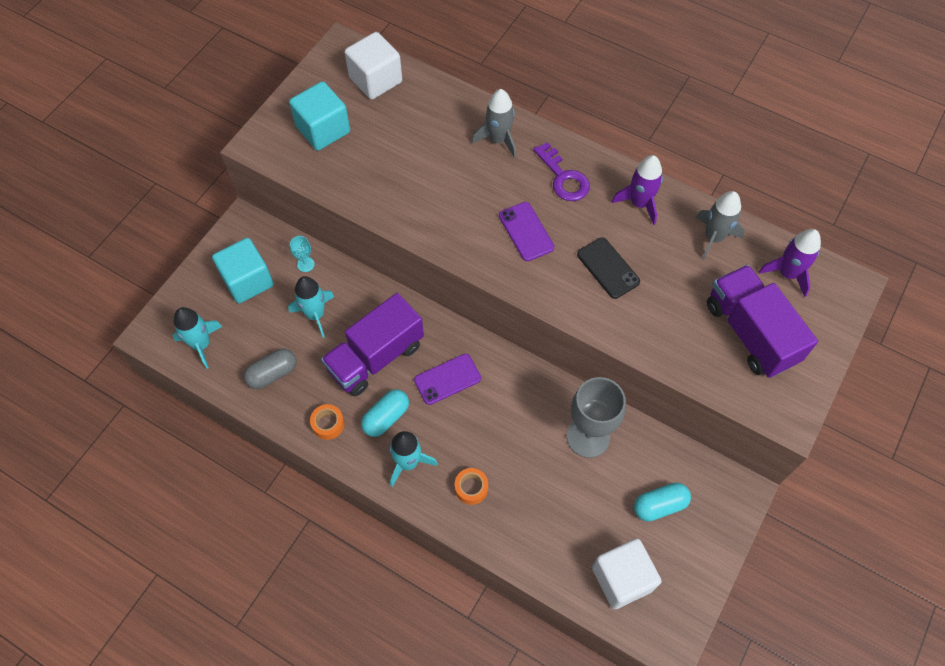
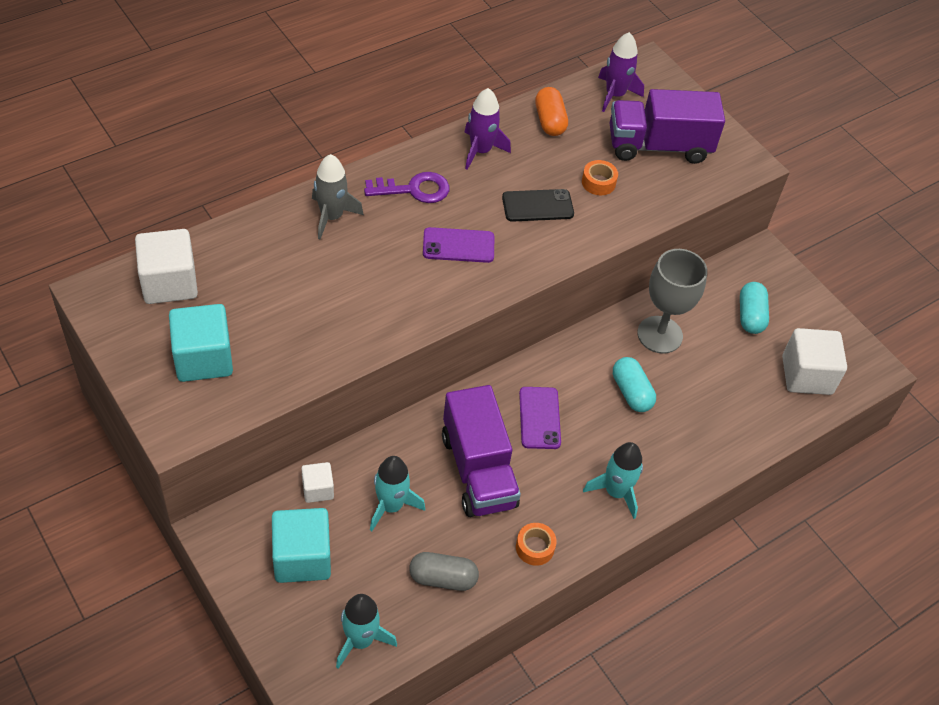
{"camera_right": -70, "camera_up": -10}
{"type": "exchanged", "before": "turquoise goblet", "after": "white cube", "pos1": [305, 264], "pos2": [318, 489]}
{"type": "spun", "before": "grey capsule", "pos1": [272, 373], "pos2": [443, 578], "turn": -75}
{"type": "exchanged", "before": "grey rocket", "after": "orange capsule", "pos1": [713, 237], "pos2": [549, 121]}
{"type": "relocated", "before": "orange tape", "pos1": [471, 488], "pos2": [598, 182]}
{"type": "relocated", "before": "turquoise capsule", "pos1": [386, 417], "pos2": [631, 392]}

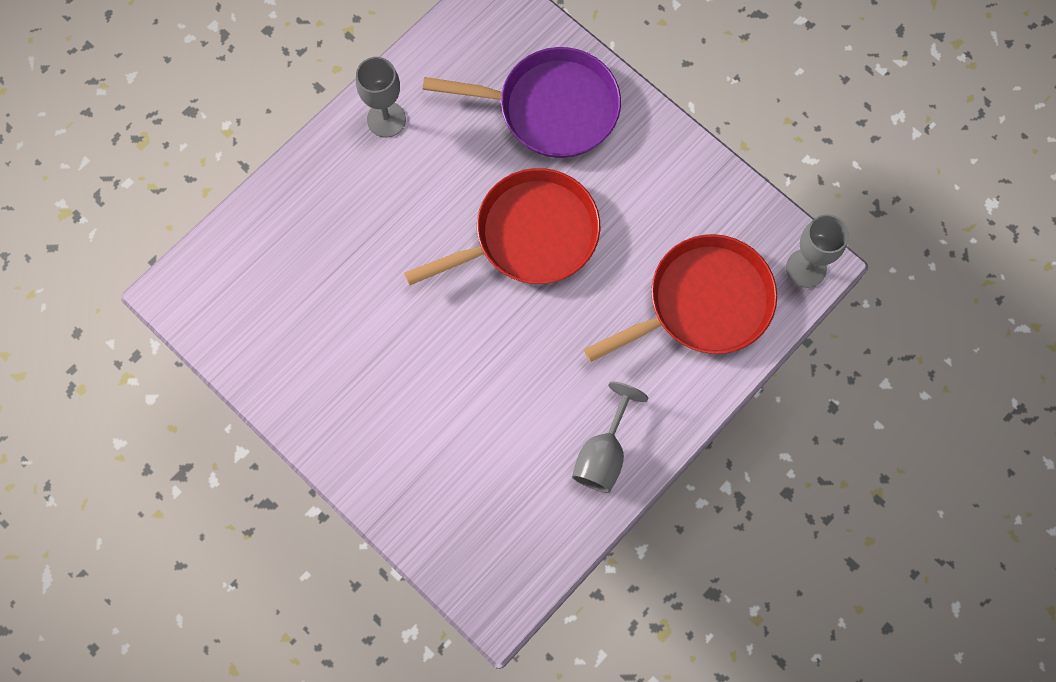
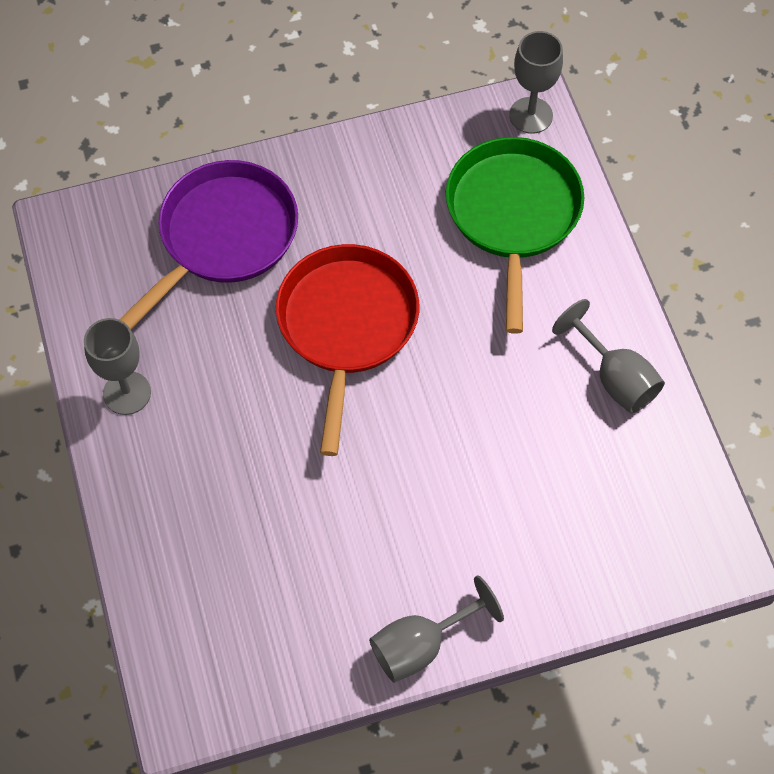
{"camera_right": -60, "camera_up": -10}
{"type": "appeared", "after": "grey goblet", "pos2": [421, 645]}
{"type": "colour", "before": "red pan", "after": "green pan", "pos1": [703, 303], "pos2": [513, 215]}

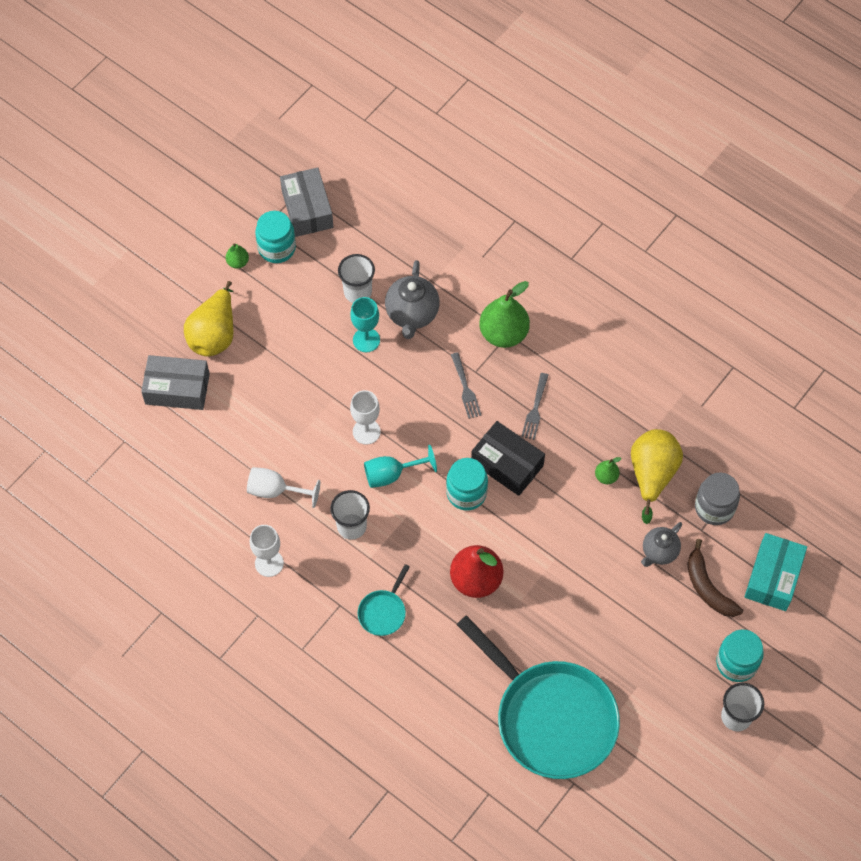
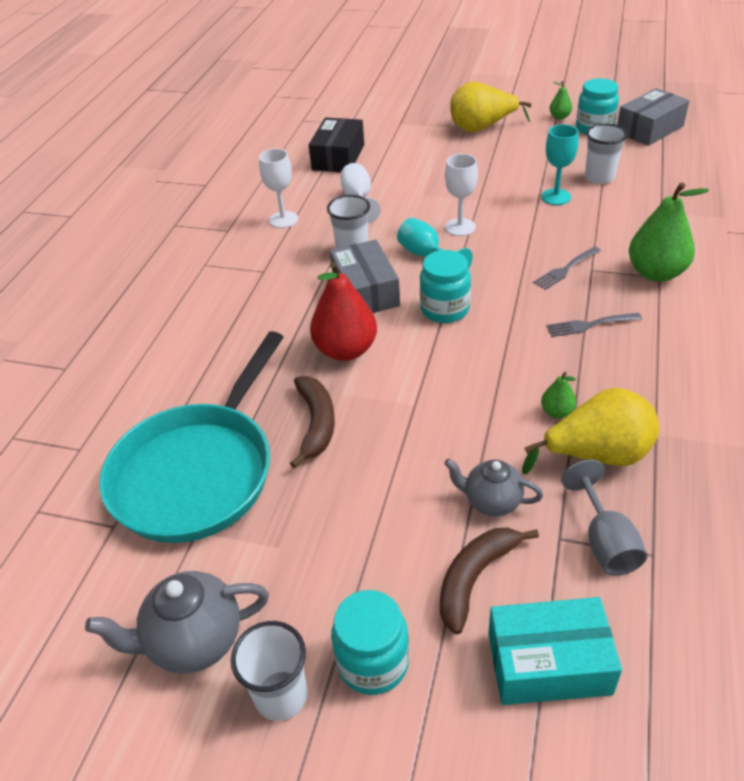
{"camera_right": 70, "camera_up": -20}
{"type": "relocated", "before": "grey teapot", "pos1": [412, 314], "pos2": [194, 642]}
{"type": "appeared", "after": "brown banana", "pos2": [316, 423]}
{"type": "relocated", "before": "black box", "pos1": [507, 464], "pos2": [338, 157]}
{"type": "relocated", "before": "grey box", "pos1": [177, 389], "pos2": [365, 291]}
{"type": "exchanged", "before": "grey jar", "after": "grey goblet", "pos1": [714, 507], "pos2": [605, 541]}
{"type": "missing", "before": "turquoise pan", "pos1": [383, 612]}

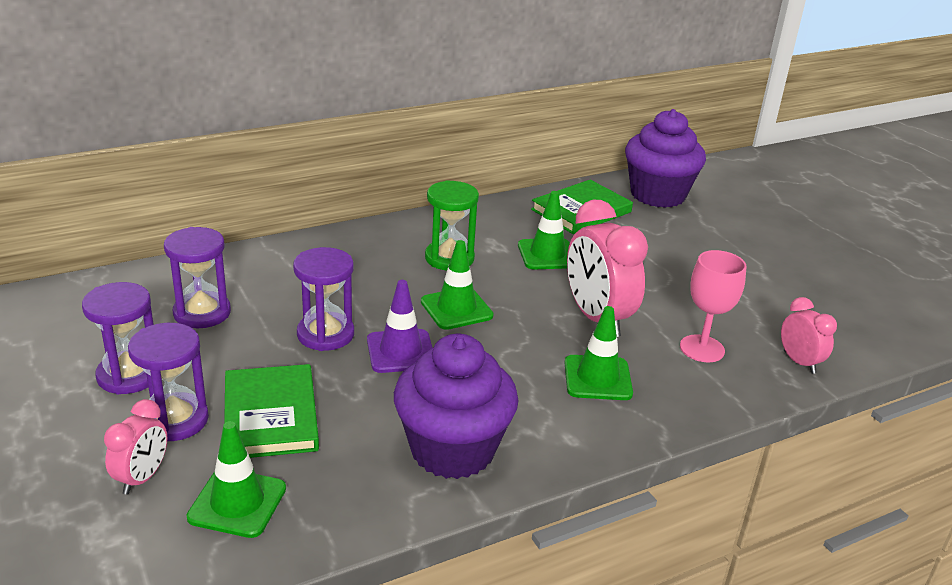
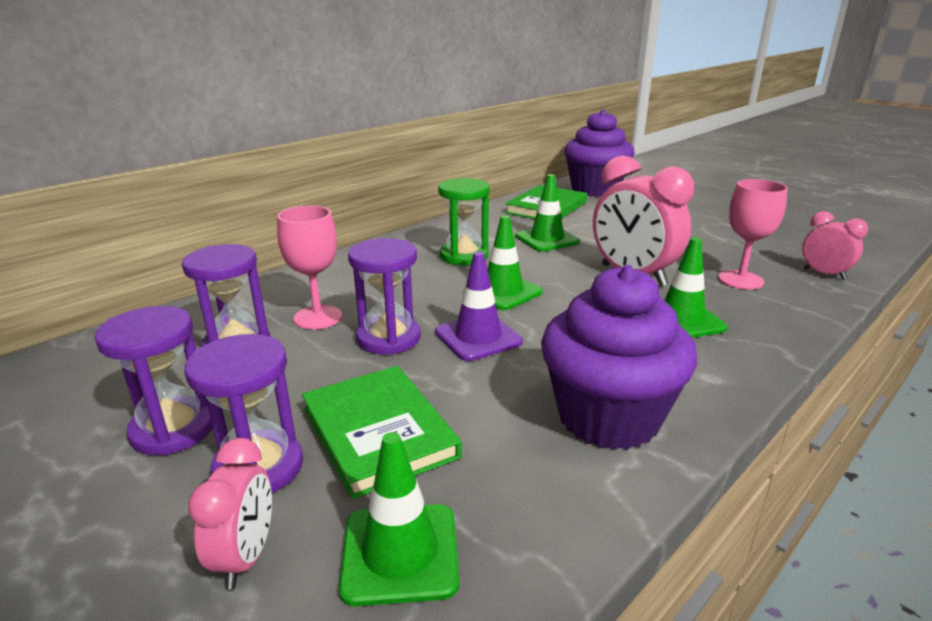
{"camera_right": -15, "camera_up": -5}
{"type": "appeared", "after": "pink goblet", "pos2": [318, 317]}

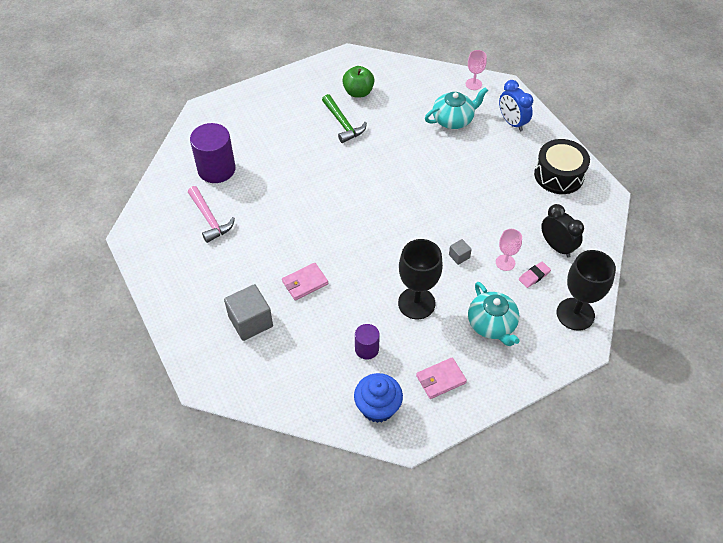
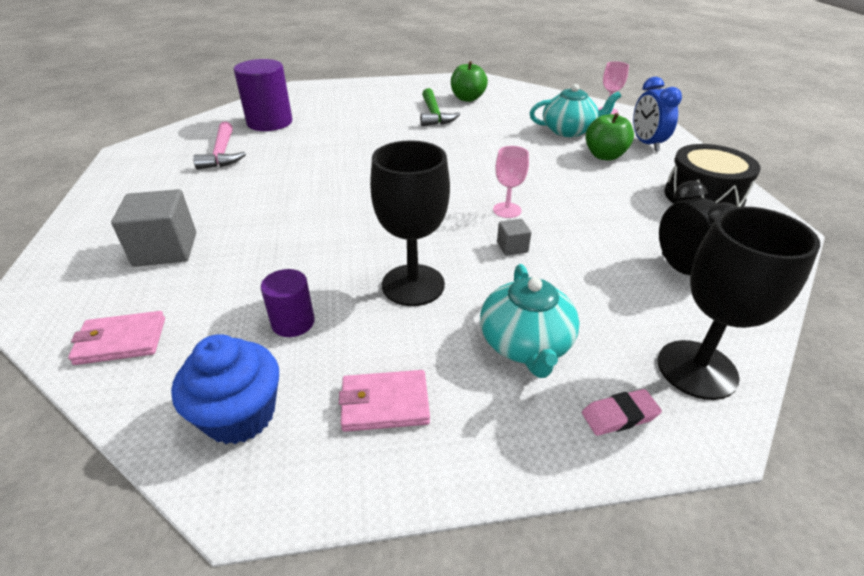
{"camera_right": 20, "camera_up": -15}
{"type": "relocated", "before": "pink wallet", "pos1": [305, 283], "pos2": [121, 341]}
{"type": "relocated", "before": "pink goblet", "pos1": [505, 262], "pos2": [507, 210]}
{"type": "relocated", "before": "pink eraser", "pos1": [534, 276], "pos2": [619, 416]}
{"type": "appeared", "after": "green apple", "pos2": [604, 156]}

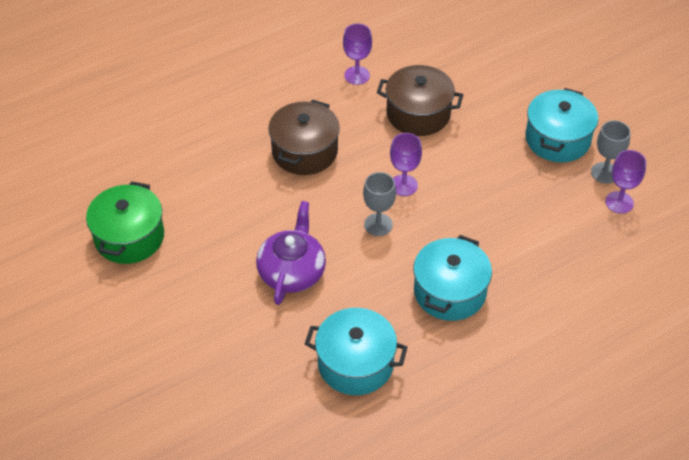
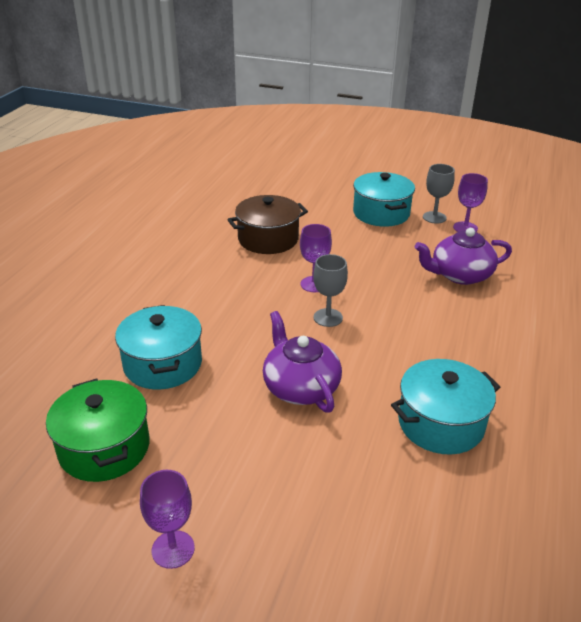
{"camera_right": -40, "camera_up": -15}
{"type": "relocated", "before": "turquoise pot", "pos1": [450, 292], "pos2": [163, 364]}
{"type": "relocated", "before": "purple goblet", "pos1": [357, 75], "pos2": [173, 549]}
{"type": "appeared", "after": "purple teapot", "pos2": [460, 275]}
{"type": "missing", "before": "brown pot", "pos1": [304, 151]}

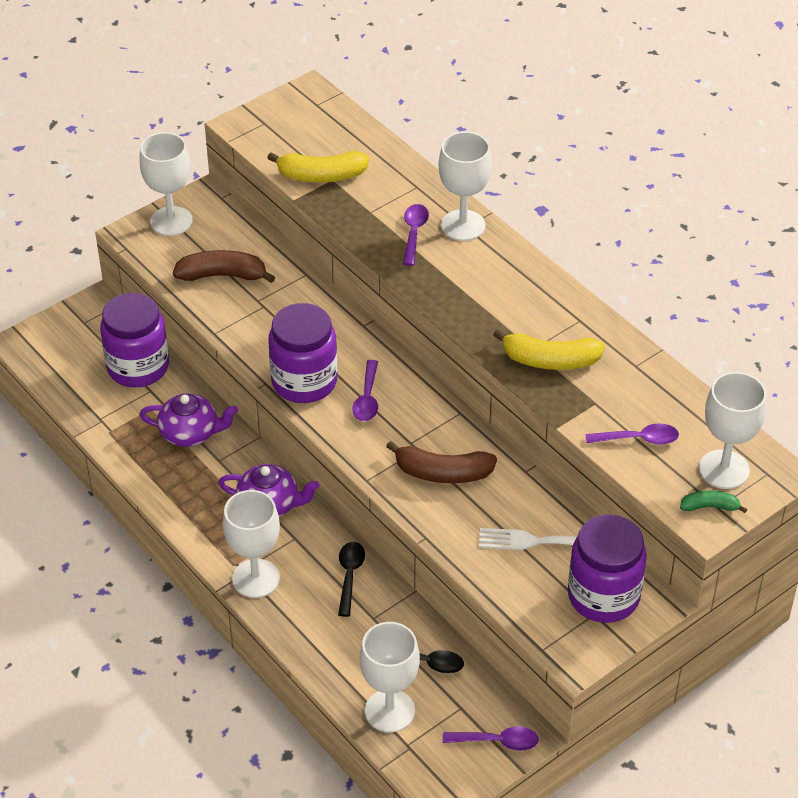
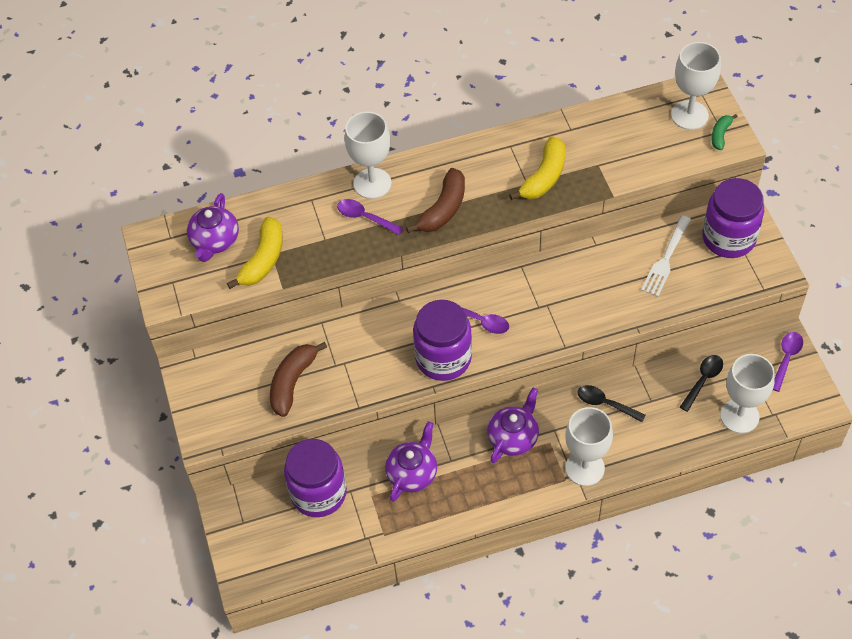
{"camera_right": -65, "camera_up": 10}
{"type": "appeared", "after": "purple teapot", "pos2": [215, 241]}
{"type": "relocated", "before": "brown banana", "pos1": [442, 473], "pos2": [443, 209]}
{"type": "missing", "before": "white goblet", "pos1": [171, 221]}
{"type": "missing", "before": "purple spoon", "pos1": [638, 439]}

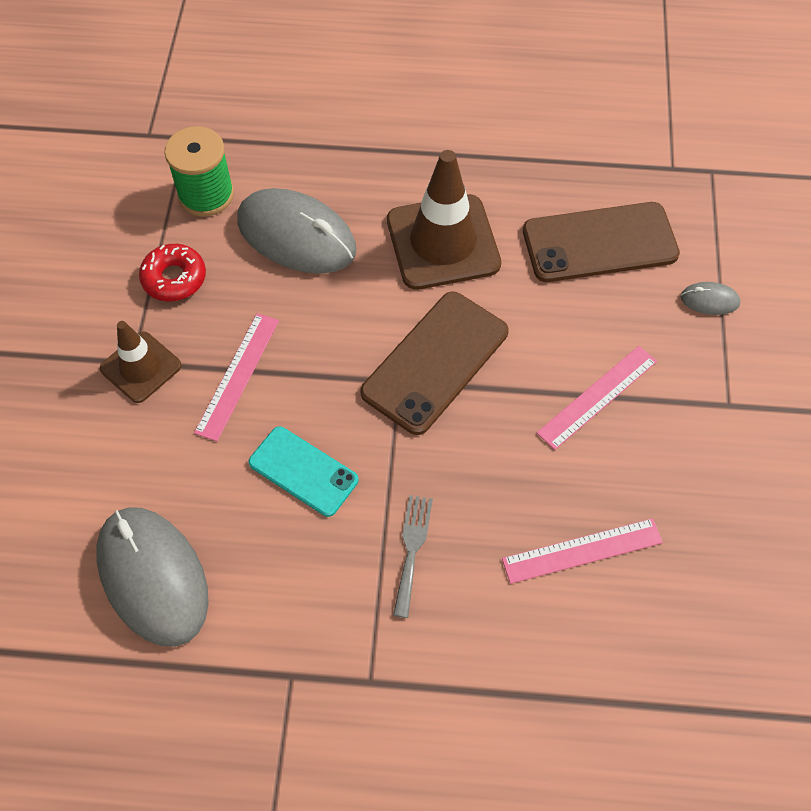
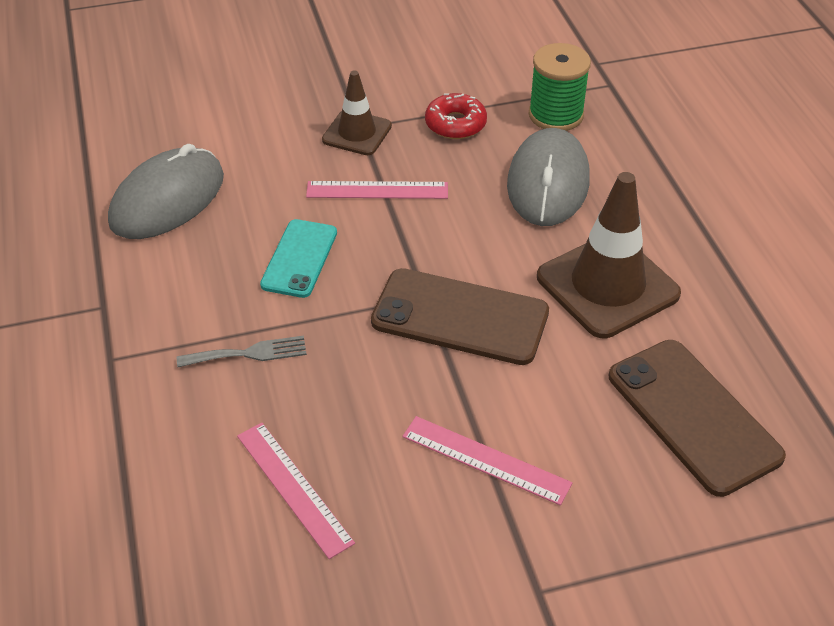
{"camera_right": 70, "camera_up": -15}
{"type": "missing", "before": "grey mouse", "pos1": [709, 300]}

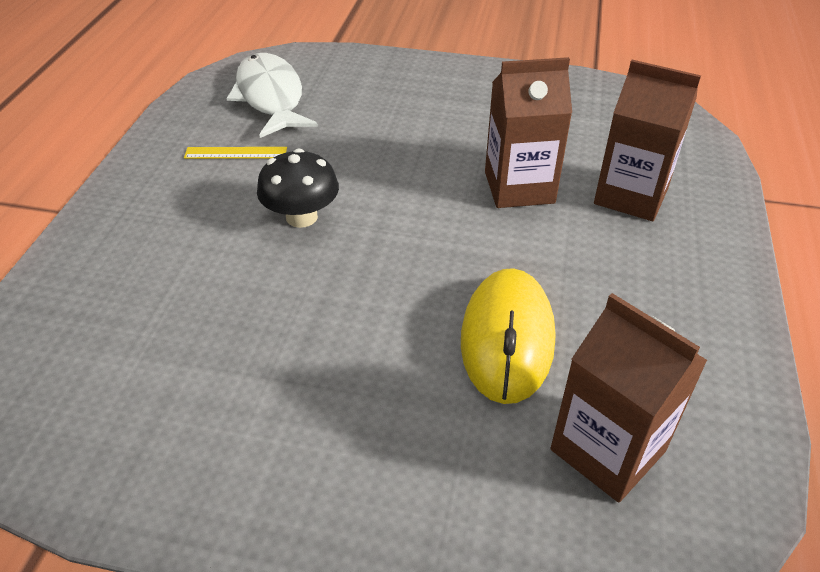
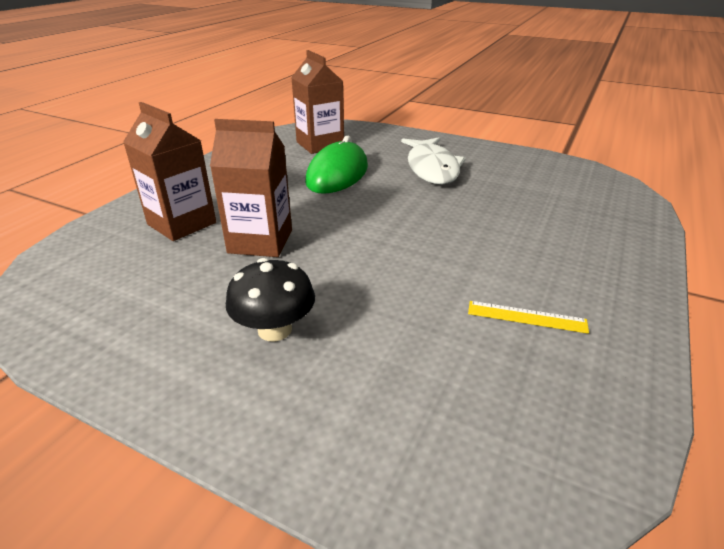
{"camera_right": -165, "camera_up": -10}
{"type": "relocated", "before": "black mushroom", "pos1": [301, 217], "pos2": [275, 329]}
{"type": "colour", "before": "yellow mouse", "after": "green mouse", "pos1": [507, 339], "pos2": [337, 174]}
{"type": "relocated", "before": "white fish", "pos1": [270, 97], "pos2": [432, 168]}

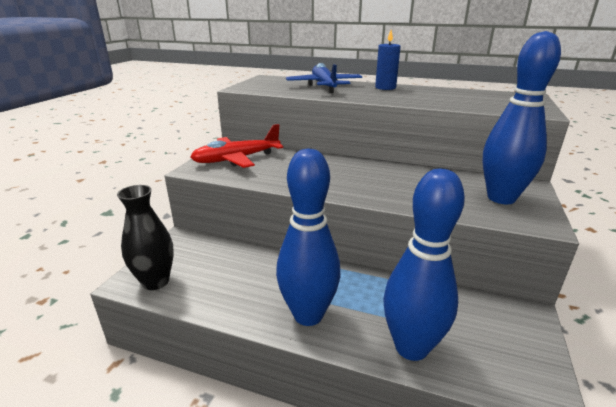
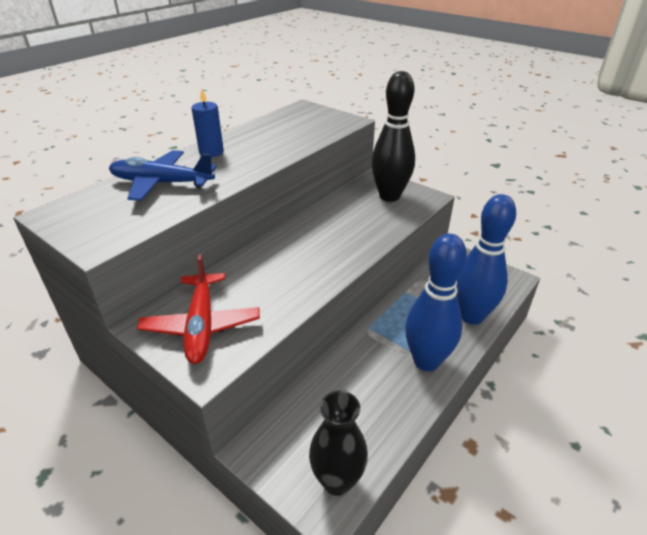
{"camera_right": -70, "camera_up": 10}
{"type": "colour", "before": "blue bowling pin", "after": "black bowling pin", "pos1": [501, 198], "pos2": [389, 196]}

